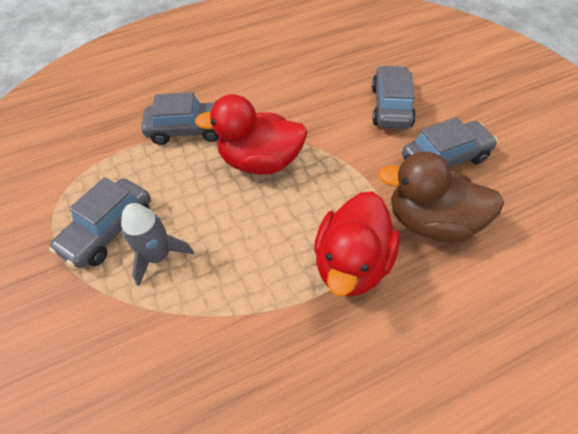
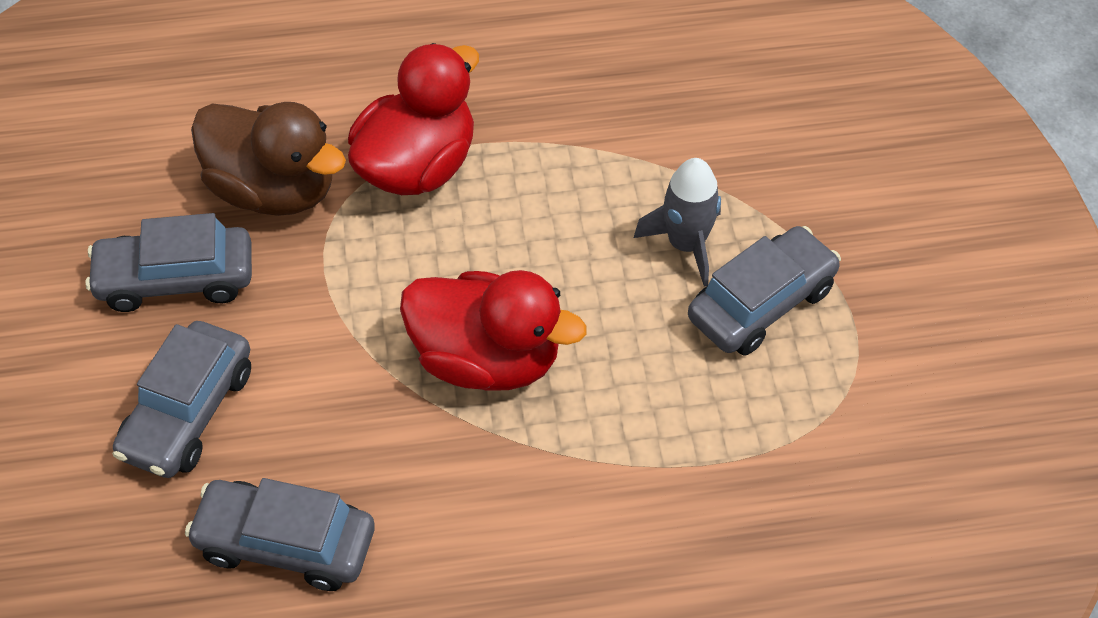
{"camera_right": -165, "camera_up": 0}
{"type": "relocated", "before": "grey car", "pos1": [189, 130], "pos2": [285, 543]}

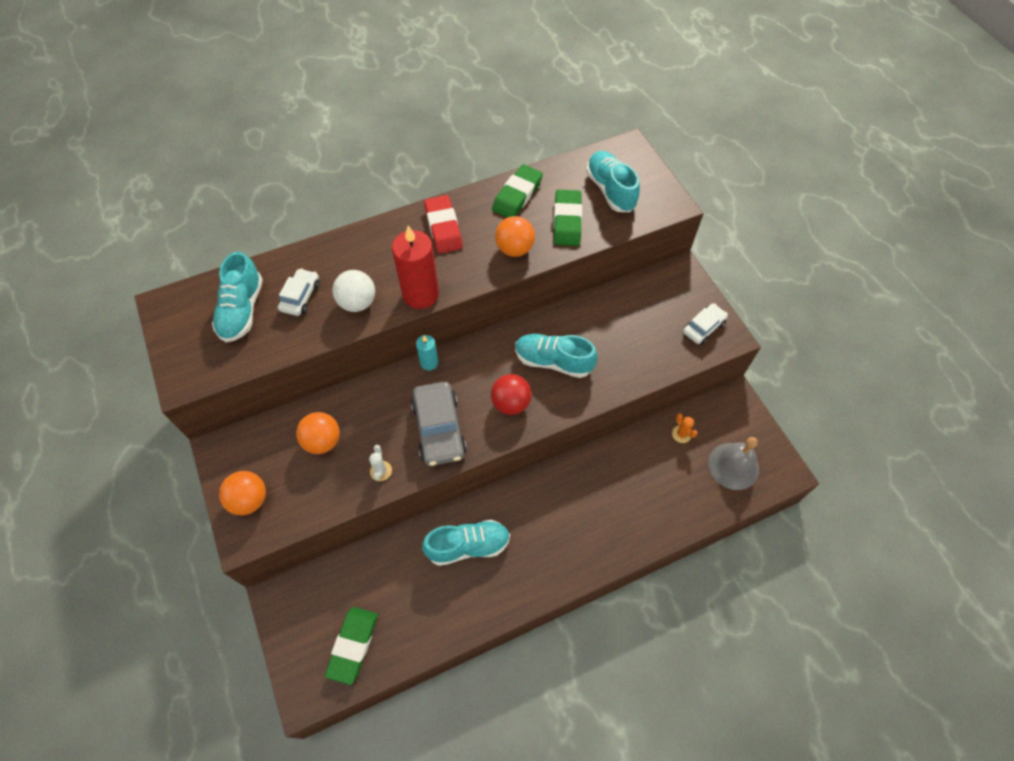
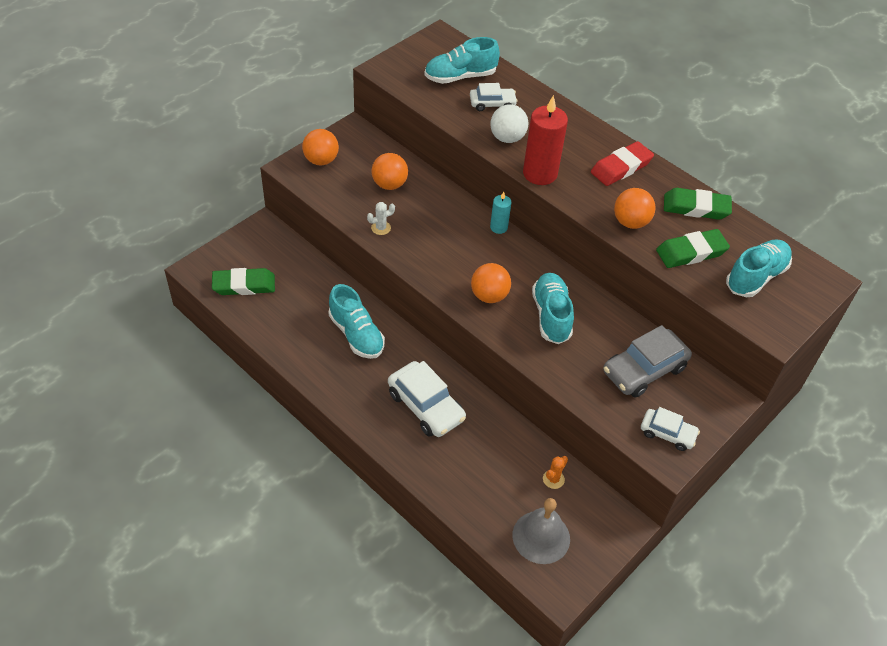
{"camera_right": 65, "camera_up": -10}
{"type": "appeared", "after": "white car", "pos2": [426, 406]}
{"type": "colour", "before": "red ball", "after": "orange ball", "pos1": [510, 403], "pos2": [489, 296]}
{"type": "relocated", "before": "grey car", "pos1": [439, 429], "pos2": [644, 370]}

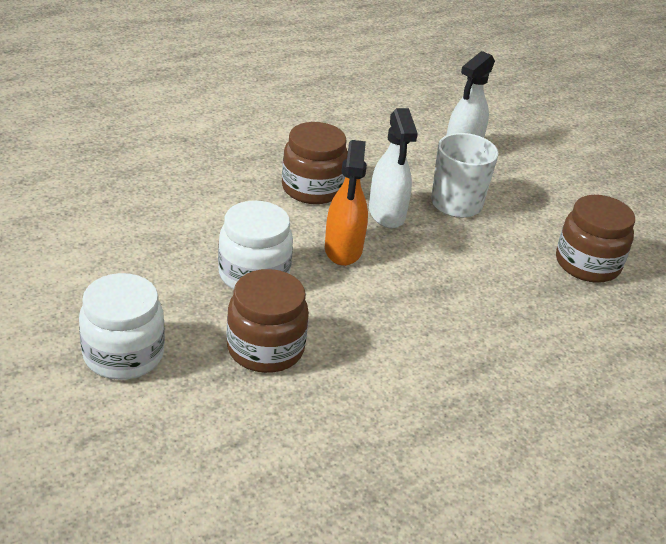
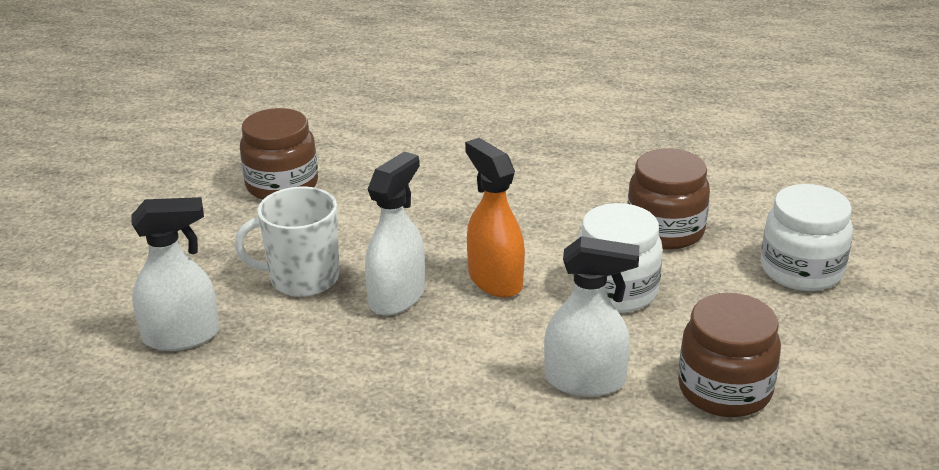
{"camera_right": -135, "camera_up": -5}
{"type": "spun", "before": "orange spray bottle", "pos1": [343, 250], "pos2": [495, 280], "turn": -75}
{"type": "appeared", "after": "white spray bottle", "pos2": [585, 381]}
{"type": "relocated", "before": "brown jar", "pos1": [312, 188], "pos2": [724, 389]}

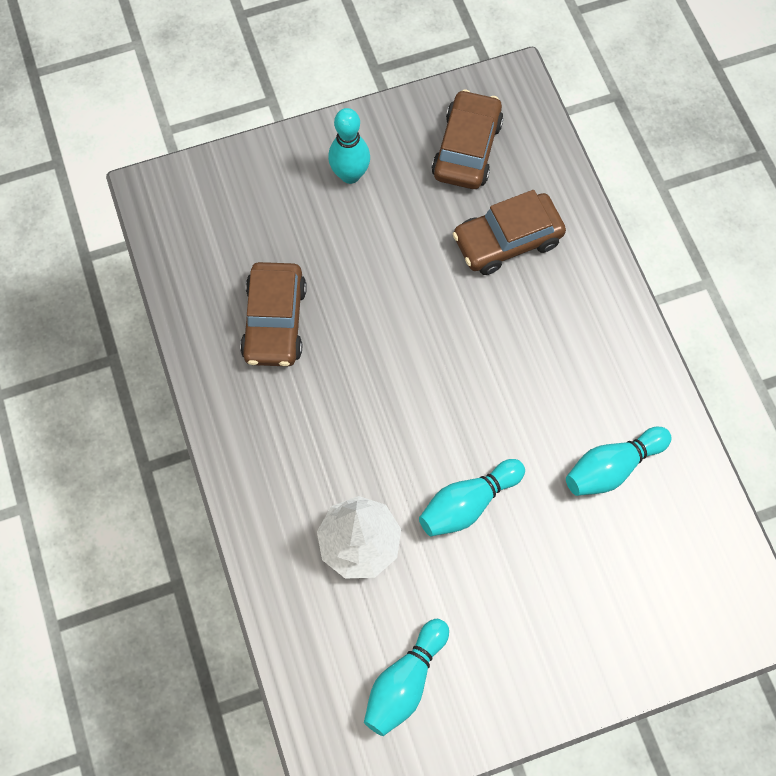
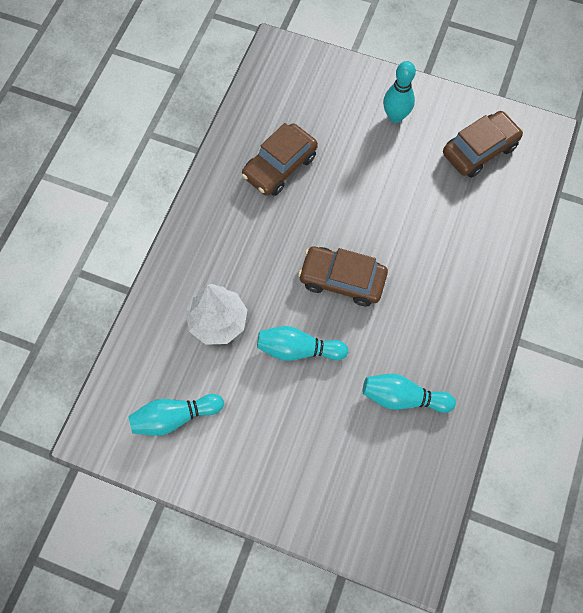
{"camera_right": 40, "camera_up": 0}
{"type": "relocated", "before": "brown car", "pos1": [507, 240], "pos2": [342, 280]}

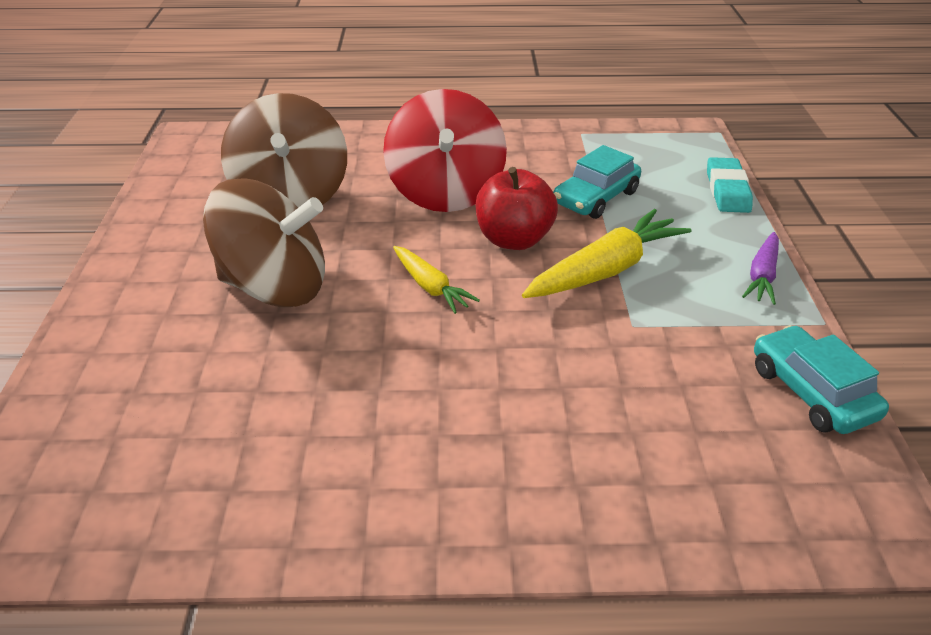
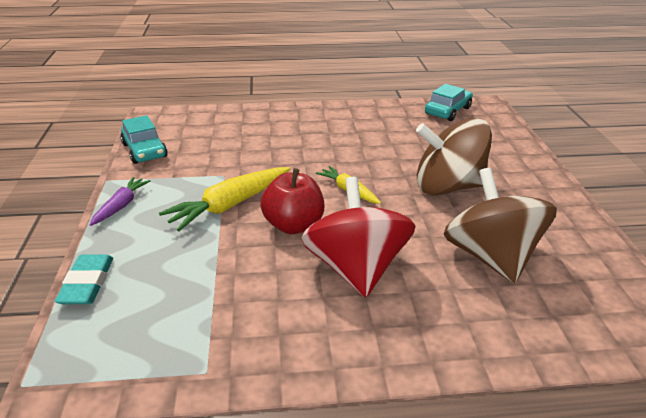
{"camera_right": 175, "camera_up": -5}
{"type": "relocated", "before": "turquoise car", "pos1": [596, 198], "pos2": [447, 111]}

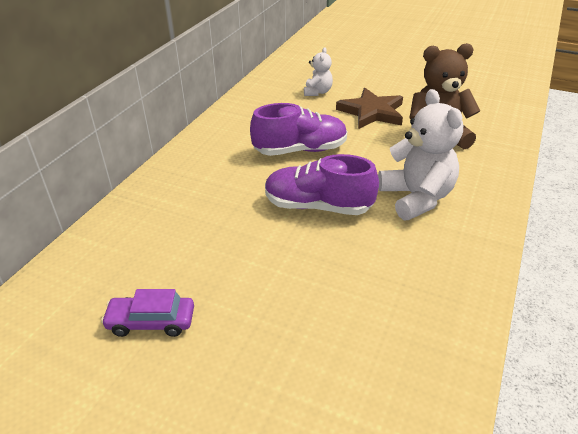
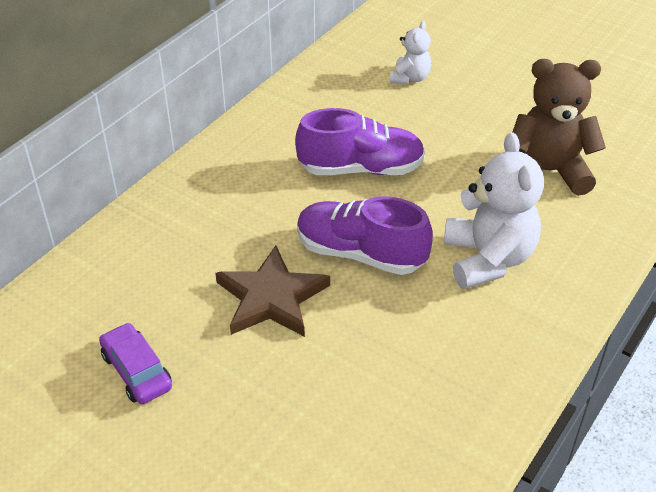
{"camera_right": 10, "camera_up": 5}
{"type": "spun", "before": "purple car", "pos1": [151, 321], "pos2": [137, 371], "turn": 45}
{"type": "relocated", "before": "brown star", "pos1": [372, 112], "pos2": [271, 297]}

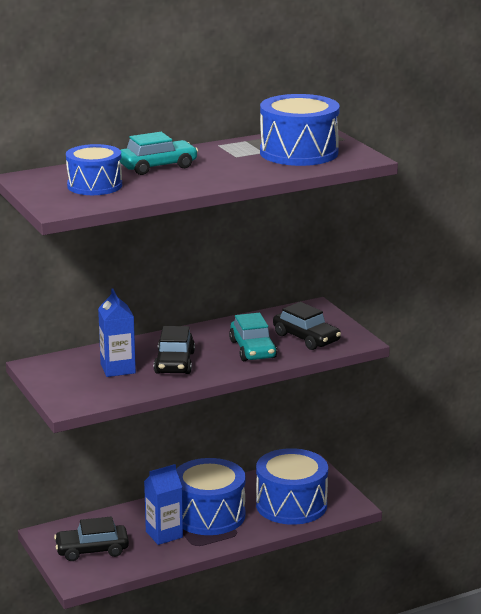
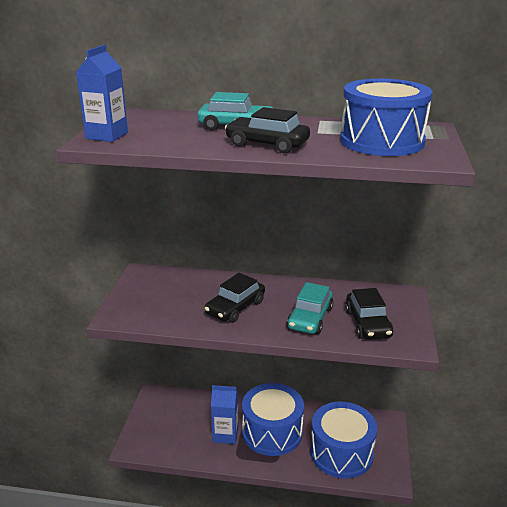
{"camera_right": 35, "camera_up": 5}
{"type": "relocated", "before": "blue carton", "pos1": [118, 369], "pos2": [107, 135]}
{"type": "relocated", "before": "black car", "pos1": [92, 550], "pos2": [267, 144]}
{"type": "missing", "before": "blue drum", "pos1": [94, 185]}

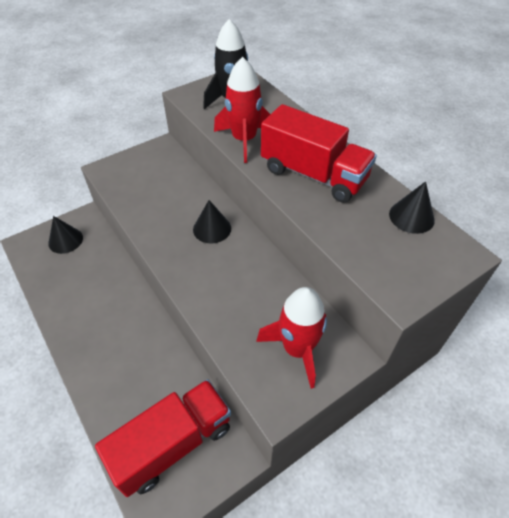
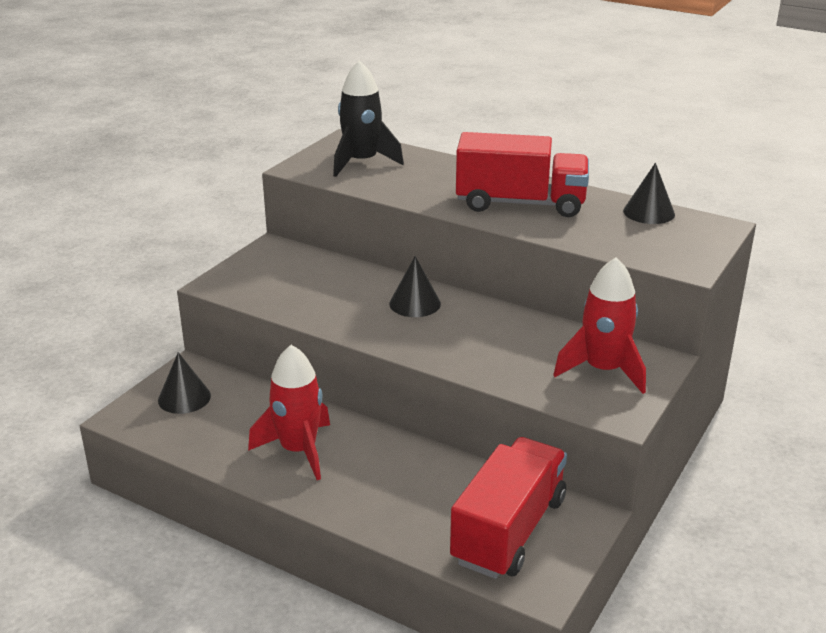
{"camera_right": -25, "camera_up": -20}
{"type": "relocated", "before": "red rocket", "pos1": [244, 140], "pos2": [298, 450]}

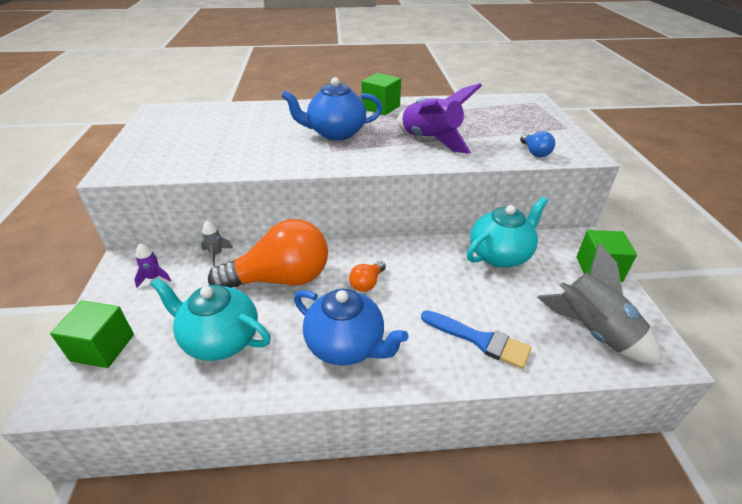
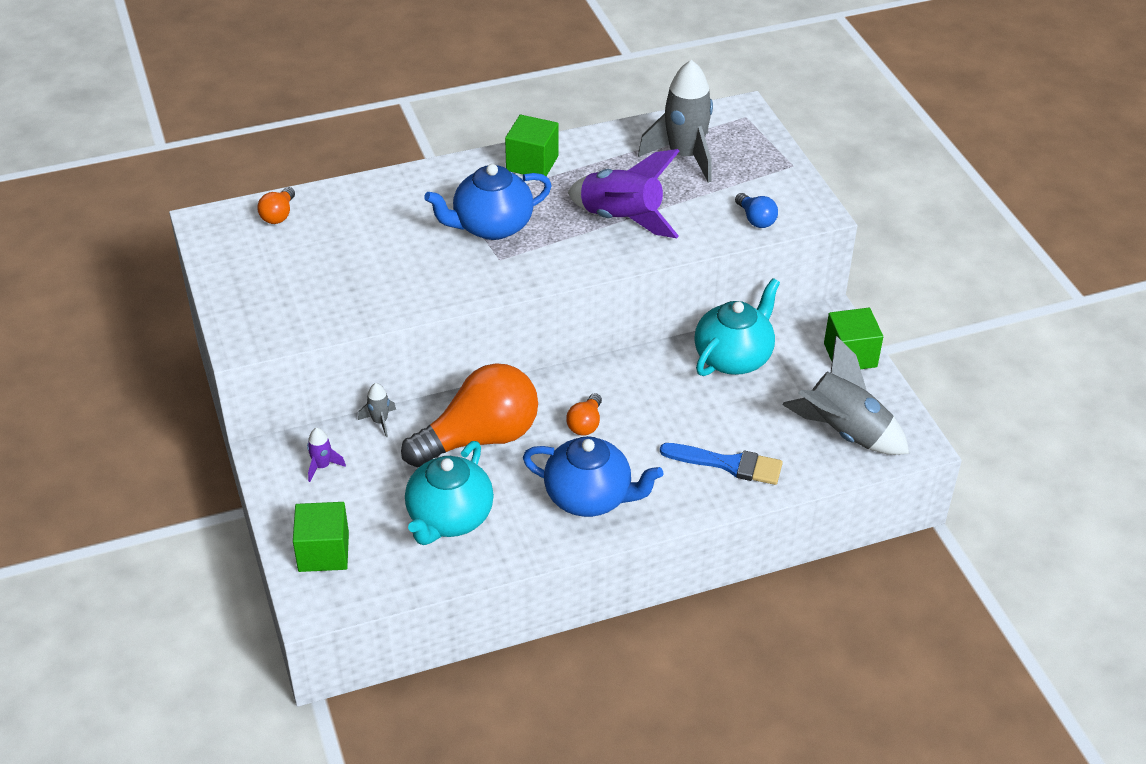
{"camera_right": -15, "camera_up": 5}
{"type": "appeared", "after": "orange light bulb", "pos2": [278, 215]}
{"type": "spun", "before": "turquoise teapot", "pos1": [220, 339], "pos2": [449, 518], "turn": -75}
{"type": "appeared", "after": "grey rocket", "pos2": [684, 156]}

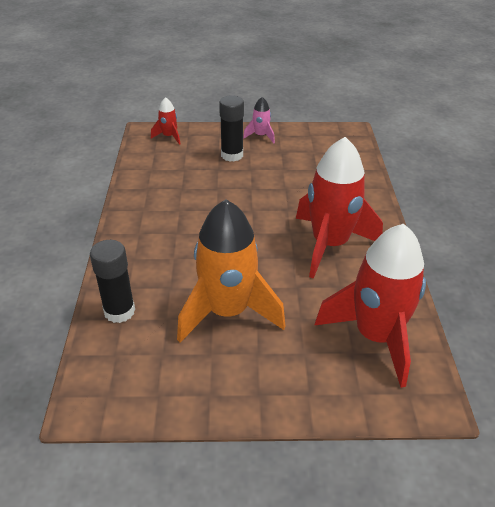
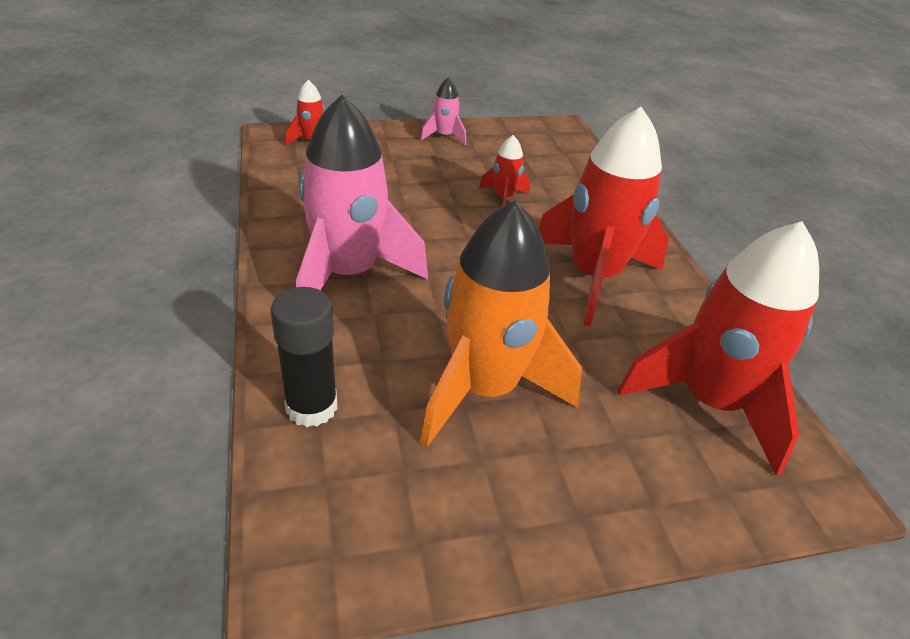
{"camera_right": -15, "camera_up": 0}
{"type": "appeared", "after": "pink rocket", "pos2": [348, 274]}
{"type": "appeared", "after": "red rocket", "pos2": [503, 198]}
{"type": "missing", "before": "black glue stick", "pos1": [232, 155]}

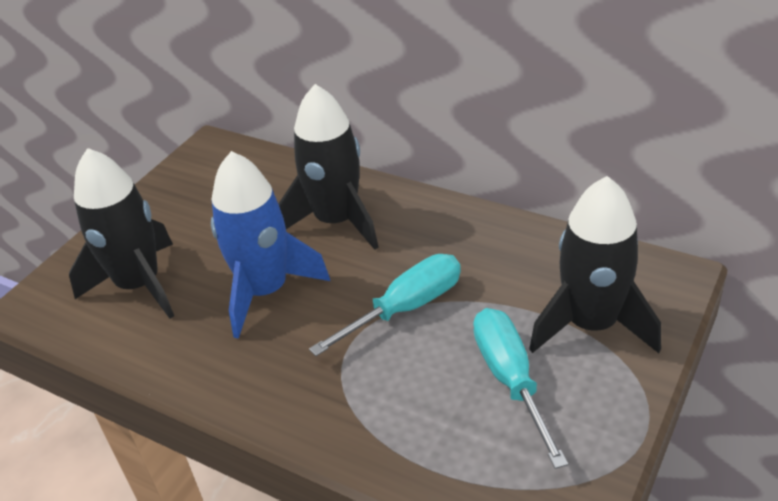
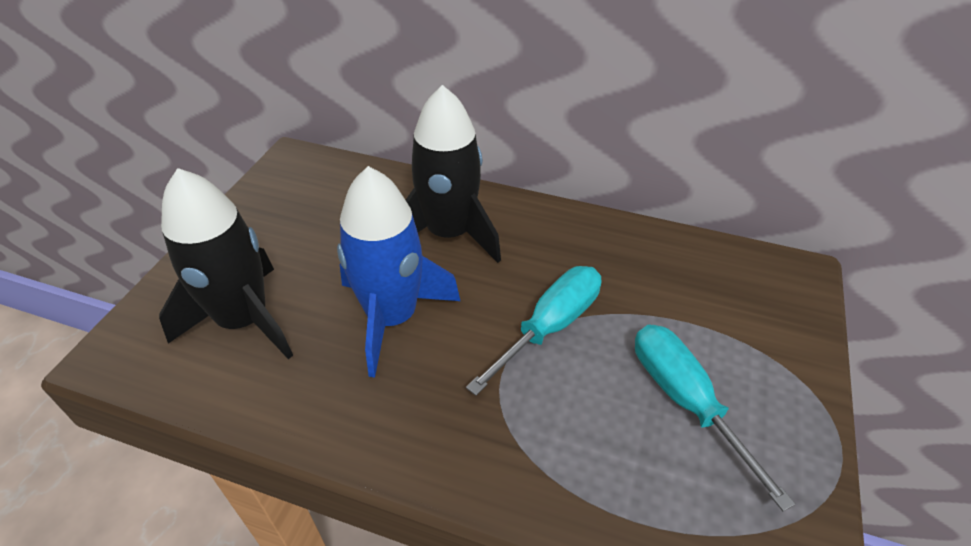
{"camera_right": -15, "camera_up": 5}
{"type": "missing", "before": "black rocket", "pos1": [590, 324]}

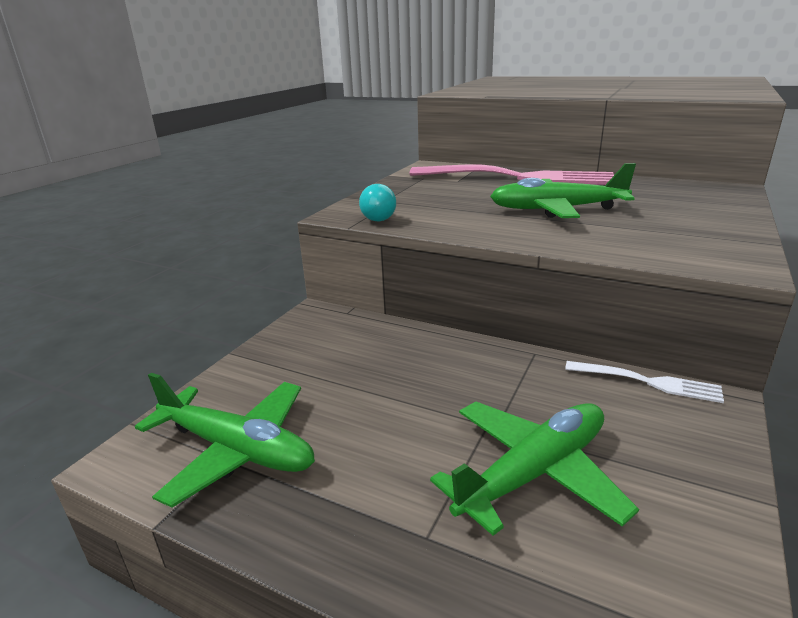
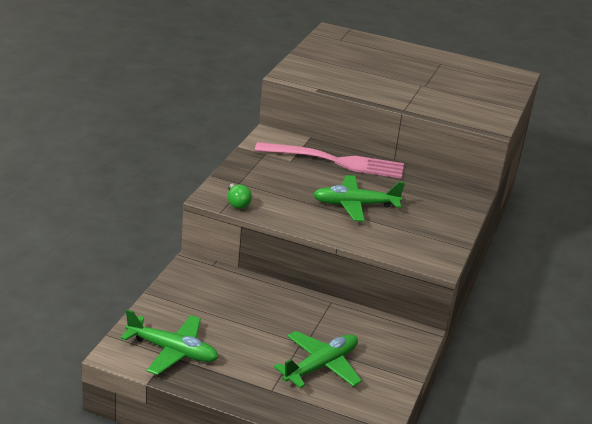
{"camera_right": -10, "camera_up": 5}
{"type": "colour", "before": "turquoise light bulb", "after": "green light bulb", "pos1": [377, 217], "pos2": [237, 203]}
{"type": "missing", "before": "white fork", "pos1": [646, 382]}

